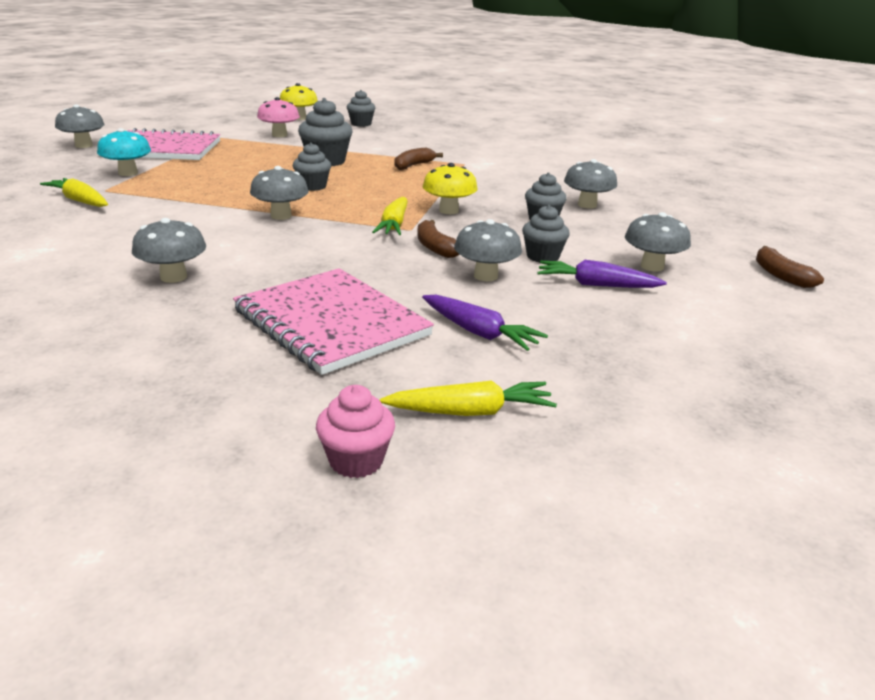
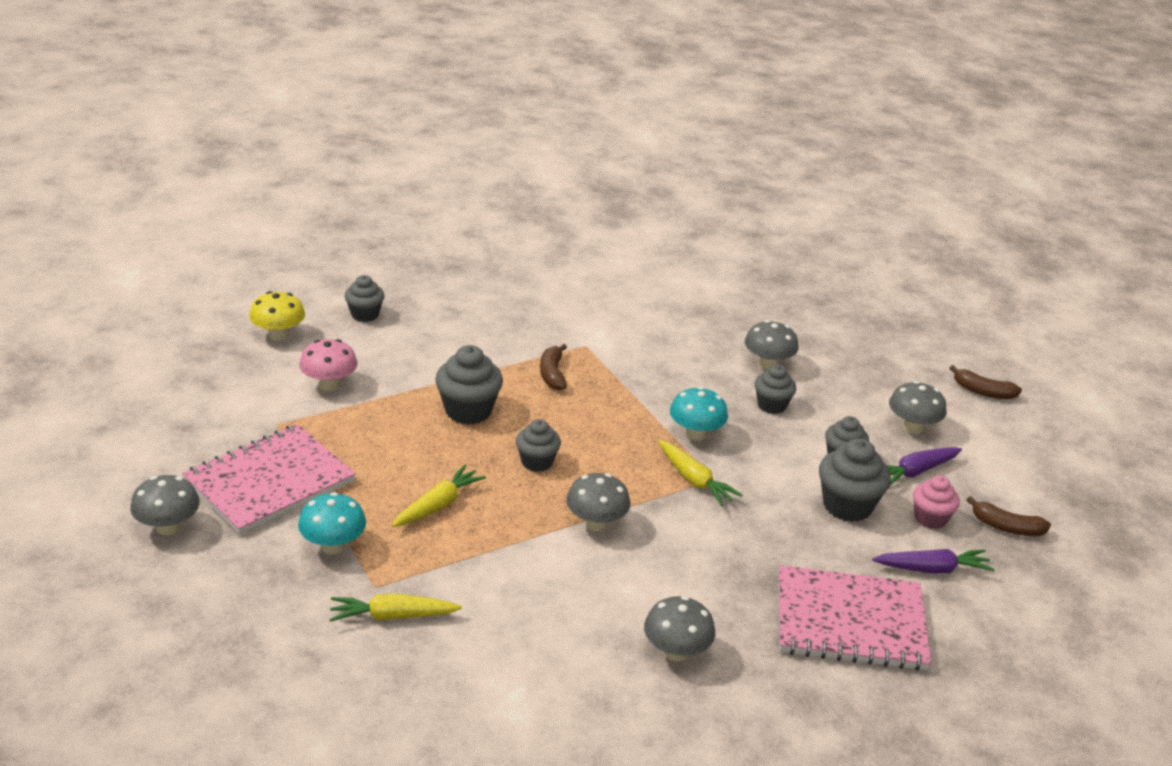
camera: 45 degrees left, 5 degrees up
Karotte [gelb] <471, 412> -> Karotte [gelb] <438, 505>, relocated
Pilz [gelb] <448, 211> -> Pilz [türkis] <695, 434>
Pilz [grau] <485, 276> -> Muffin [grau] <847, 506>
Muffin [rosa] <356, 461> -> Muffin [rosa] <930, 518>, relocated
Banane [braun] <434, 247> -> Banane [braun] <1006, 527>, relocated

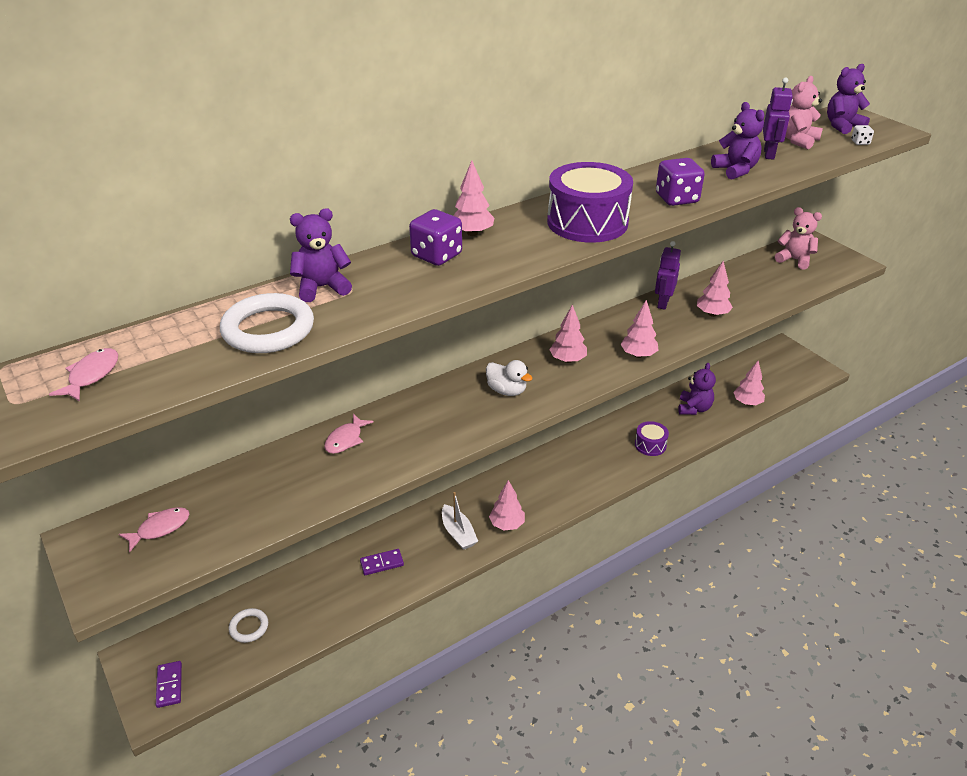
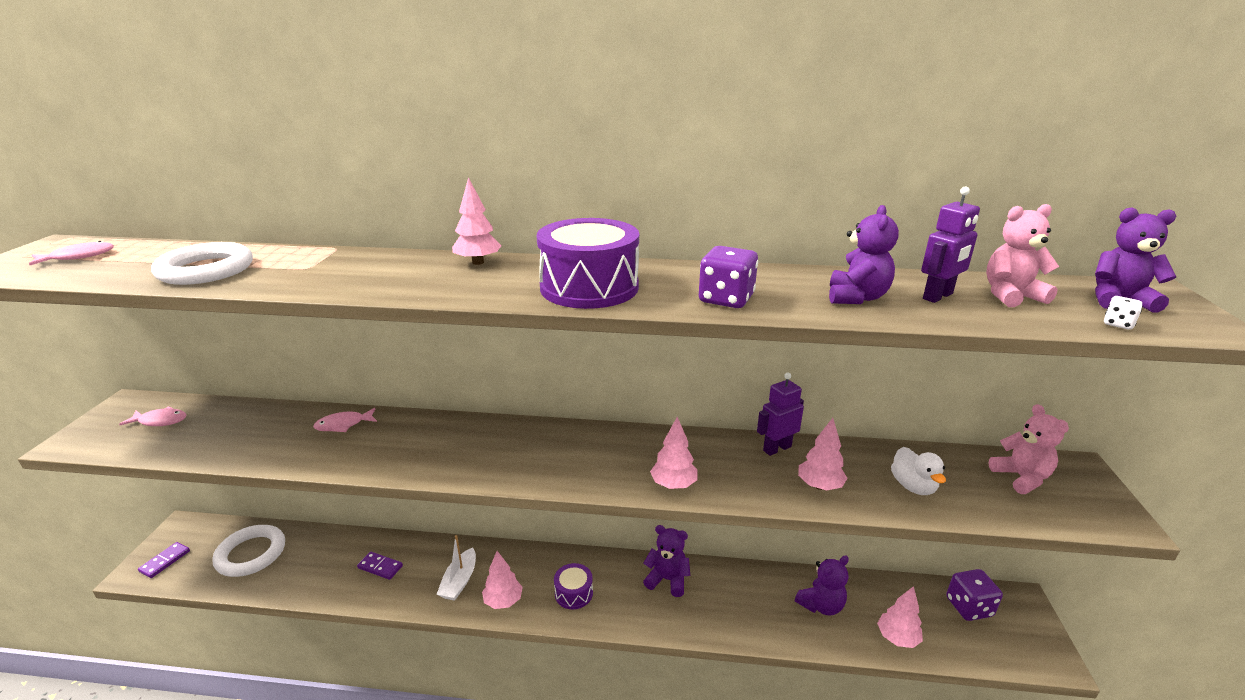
camera: 40 degrees right, 10 degrees down
Ring [weiß] <249, 627> -> Ring [weiß] <251, 554>, x1.83
Trommel [lila] <650, 445> -> Trommel [lila] <573, 593>, relocated
Teddybär [lila] <322, 288> -> Teddybär [lila] <667, 580>, relocated
Ente [weiß] <507, 390> -> Ente [weiß] <913, 486>, relocated
Spielwürfel [lila] <436, 255> -> Spielwürfel [lila] <969, 607>, relocated
Baum [rosa] <567, 360> -> none

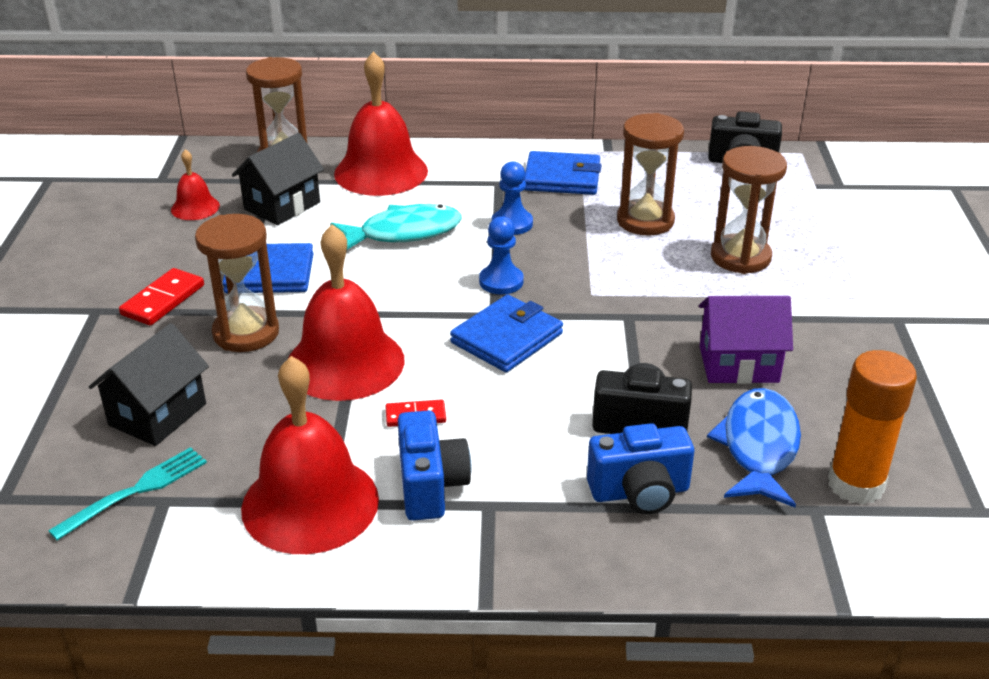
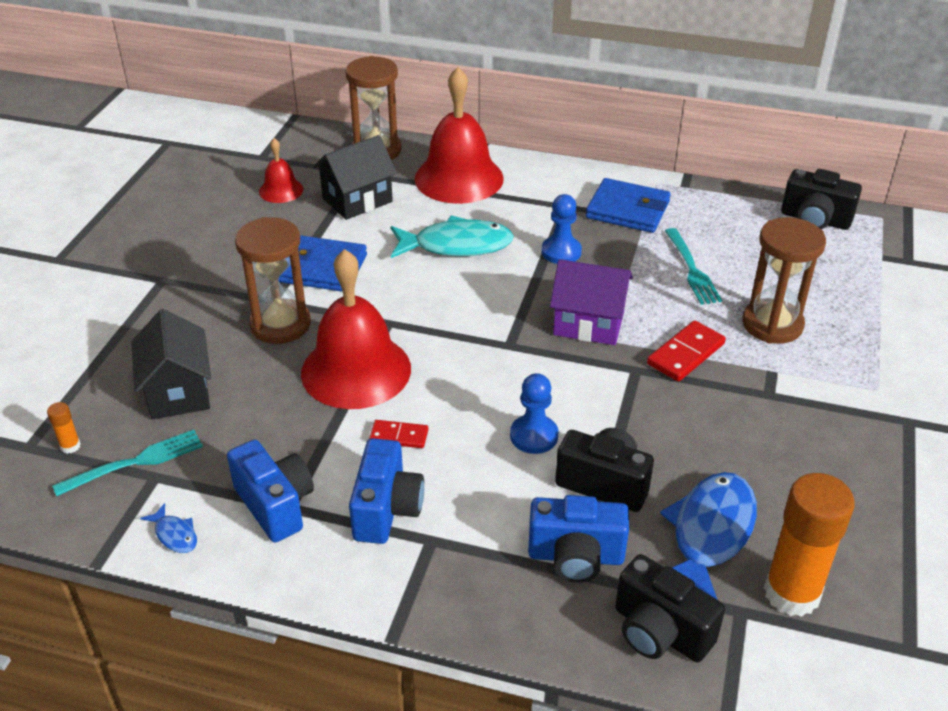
camera: 15 degrees right, 5 degrees up
none -> Klebestift [orange] <70, 446>
Haus [schwarz] <157, 414> -> Haus [schwarz] <178, 392>, 60 degrees counterclockwise
none -> Fisch [blau] <175, 535>
Glocke [rot] <310, 503> -> Kamera [blau] <275, 505>
Bauer [blau] <501, 281> -> Bauer [blau] <534, 436>, relocated
Haus [lila] <738, 364> -> Haus [lila] <588, 323>, relocated
none -> Kamera [schwarz] <659, 632>
Dominostein [rot] <163, 300> -> Dominostein [rot] <685, 354>, relocated
Sanduhr [braun] <645, 221> -> Gabel [türkis] <692, 269>
Geldbörse [blau] <507, 338> -> none

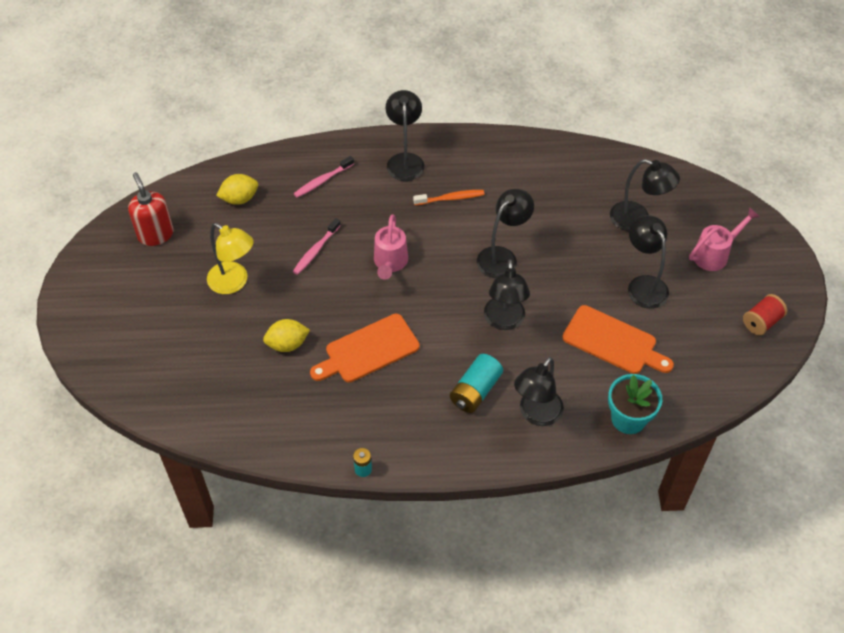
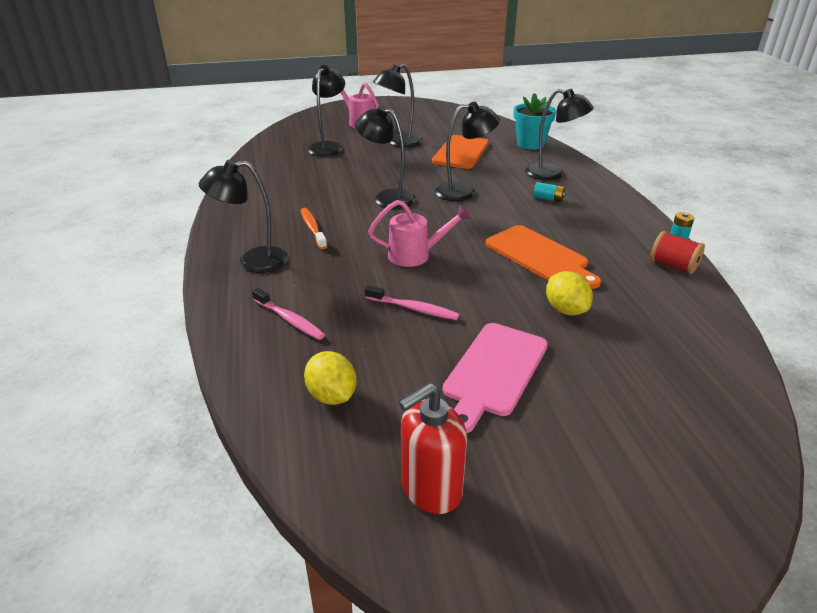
camera: 100 degrees left, 20 degrees down
Lampe [gelb] <234, 282> -> Schneidebrett [rosa] <494, 372>
Batterie [türkis] <475, 391> -> Batterie [türkis] <548, 199>, x0.55
Garnrolle [rot] <761, 322> -> Garnrolle [rot] <673, 265>, relocated

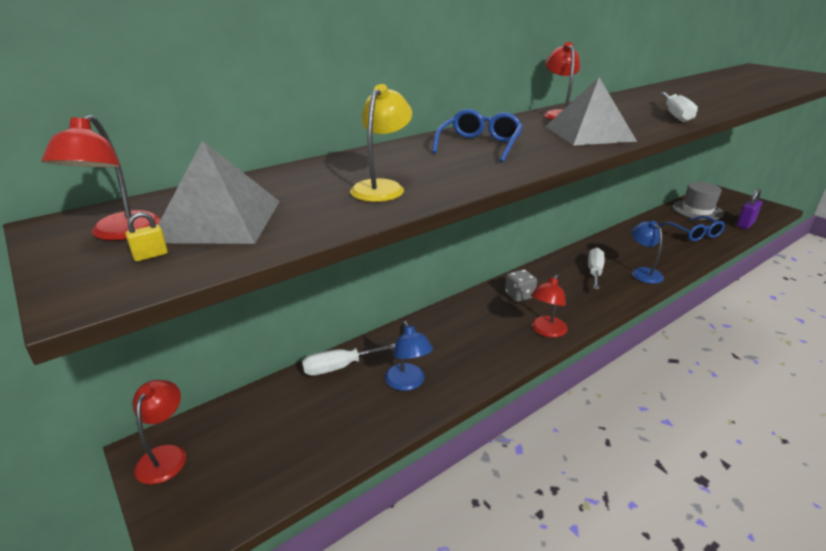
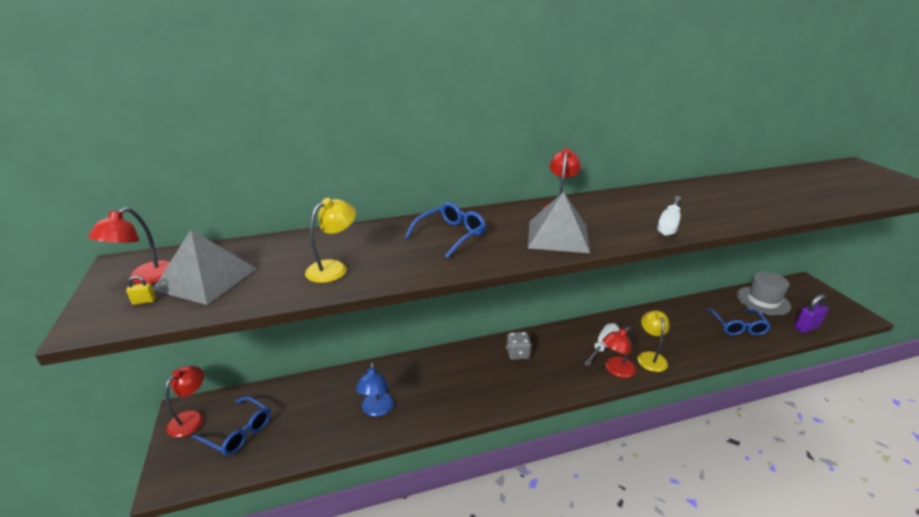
camera: 20 degrees right, 0 degrees up
none -> Brille [blau] <239, 432>
Lampe [rot] <546, 331> -> Lampe [rot] <616, 370>, relocated
Lampe [blau] <642, 272> -> Lampe [gelb] <650, 357>
Schraubenzieher [weiß] <339, 367> -> none

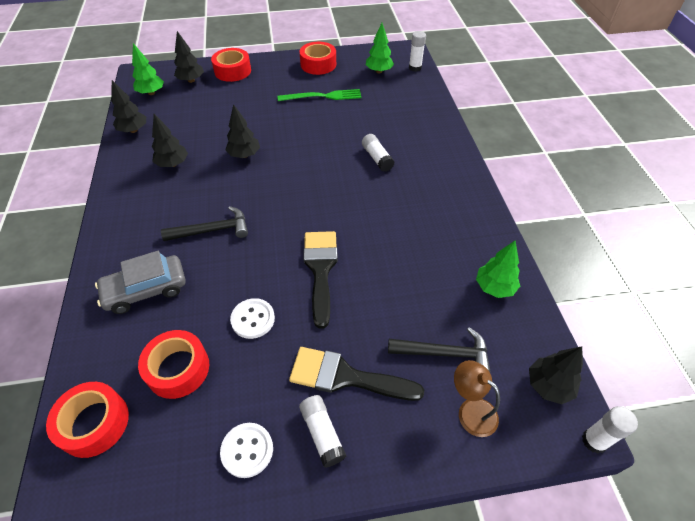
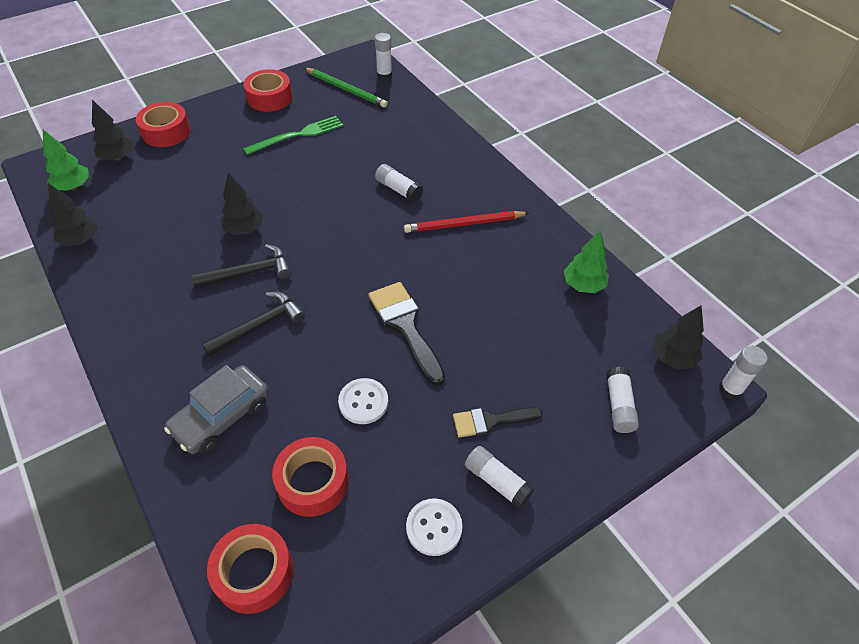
camera: 25 degrees left, 0 degrees up
Hammer [schwarz] <444, 353> -> Hammer [schwarz] <249, 272>, relocated
Baum [grün] <379, 71> -> Bleistift [grün] <346, 89>
none -> Bleistift [rot] <464, 224>
Pinsel [schwarz] <346, 377> -> Pinsel [schwarz] <490, 421>, x0.63
Lampe [braun] <470, 410> -> Klebestift [weiß] <619, 406>
Baum [schwarz] <173, 164> -> none

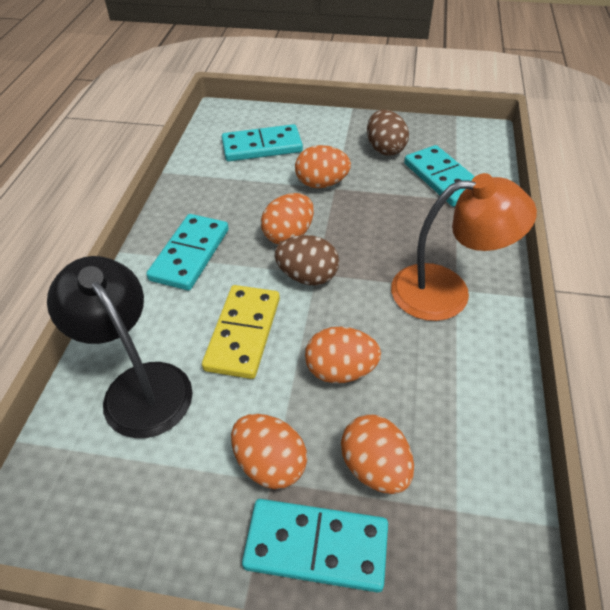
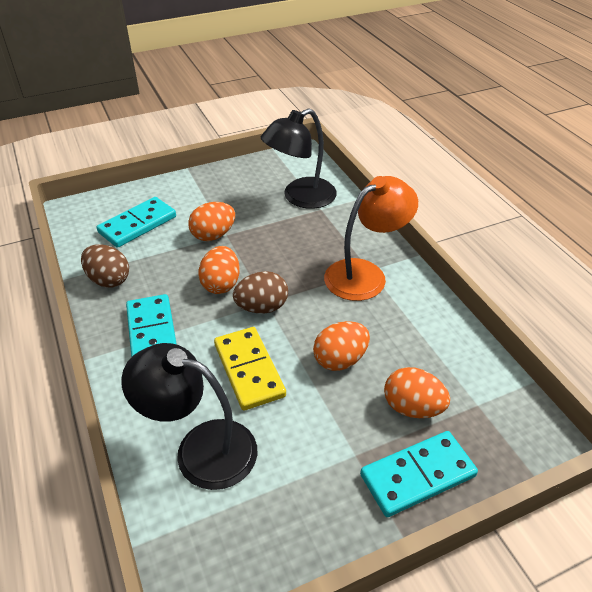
camera: 35 degrees left, 5 degrees down
Ei [braun] <385, 149> -> Ei [braun] <109, 280>, relocated
Dominostein [türkis] <443, 179> -> Lampe [schwarz] <300, 197>
Ei [orange] <270, 464> -> none

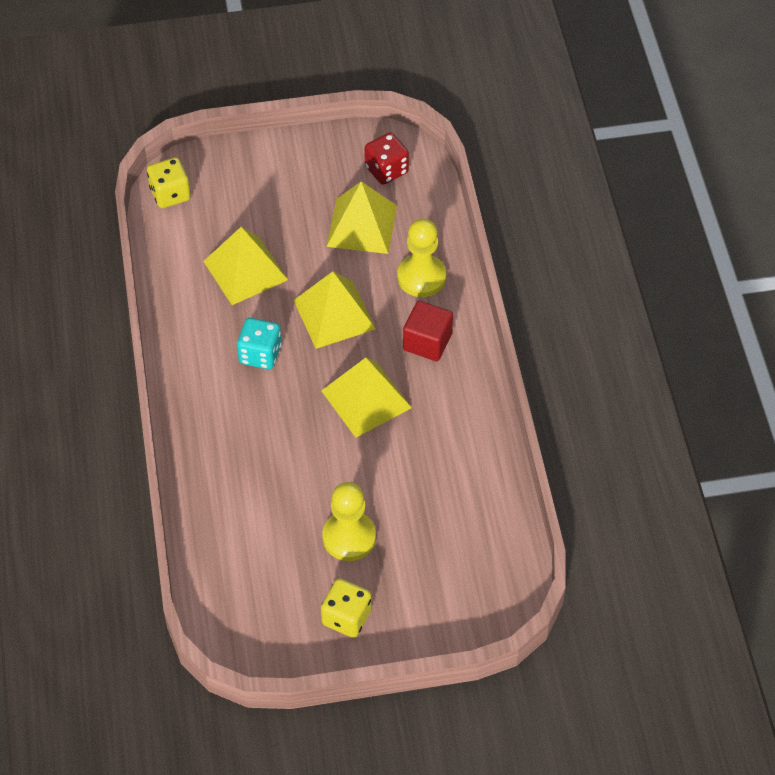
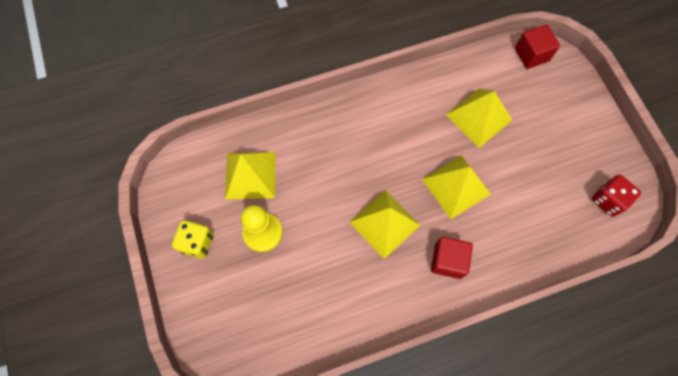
camera: 80 degrees right, 15 degrees up
Pyramide [gelb] <362, 225> -> Pyramide [gelb] <250, 175>, relocated
Spielwürfel [gelb] <170, 194> -> Kubus [rot] <531, 54>
Spielwürfel [türkis] <260, 354> -> none
Bauer [gelb] <421, 277> -> none

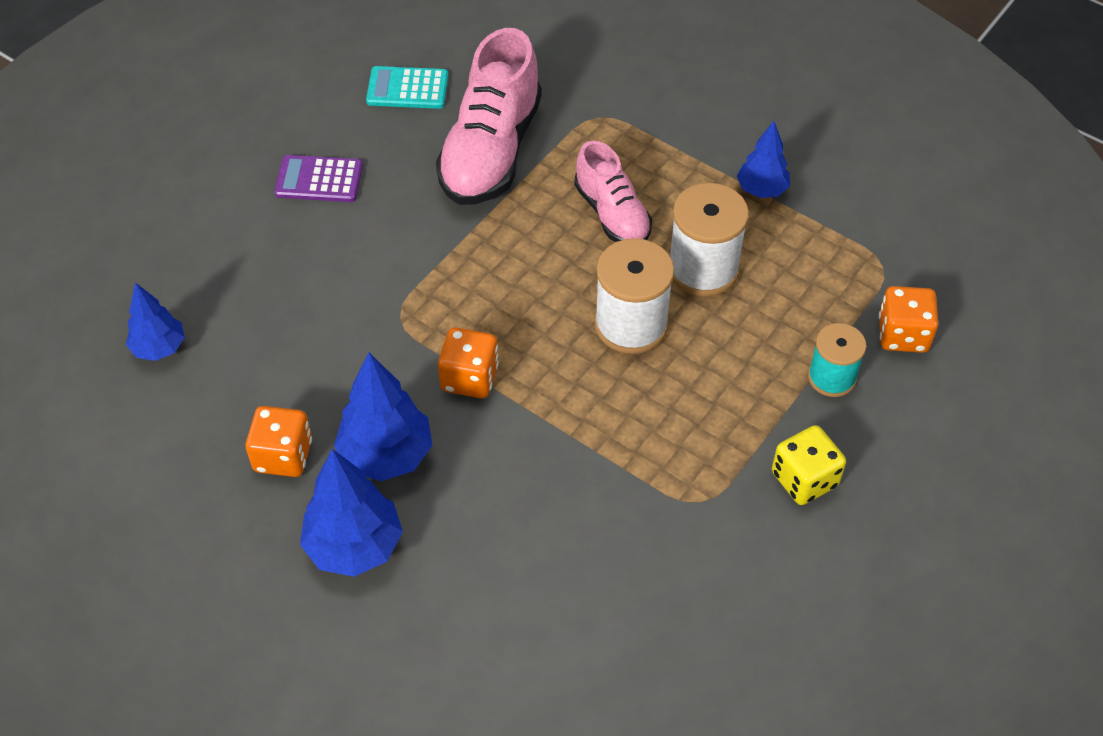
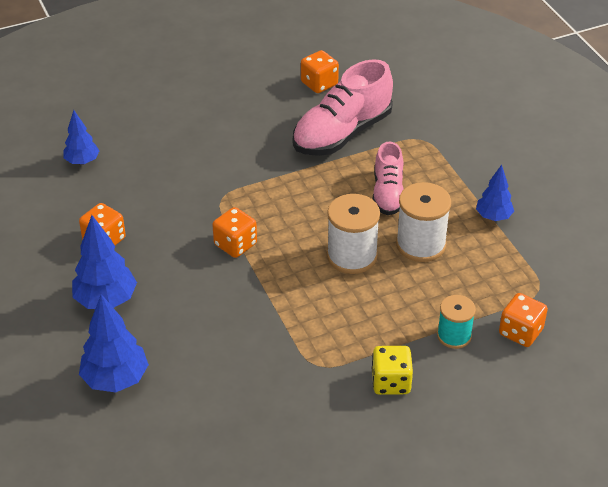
camera: 30 degrees right, 10 degrees down
Baum [blau] <386, 455> -> Baum [blau] <116, 379>, relocated
Taschenrechner [türkis] <407, 89> -> Spielwürfel [orange] <319, 84>
Taschenrechner [lila] <319, 180> -> none

